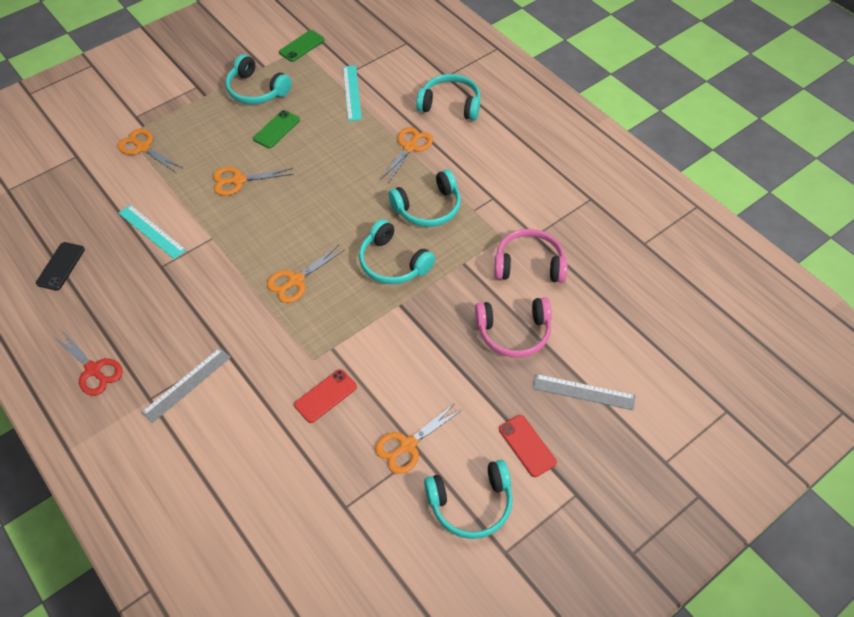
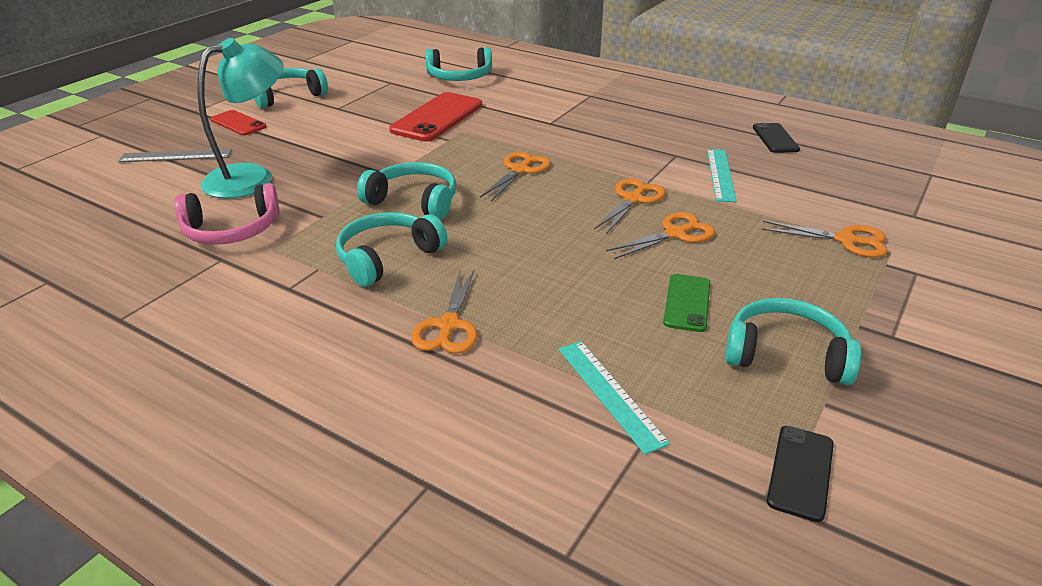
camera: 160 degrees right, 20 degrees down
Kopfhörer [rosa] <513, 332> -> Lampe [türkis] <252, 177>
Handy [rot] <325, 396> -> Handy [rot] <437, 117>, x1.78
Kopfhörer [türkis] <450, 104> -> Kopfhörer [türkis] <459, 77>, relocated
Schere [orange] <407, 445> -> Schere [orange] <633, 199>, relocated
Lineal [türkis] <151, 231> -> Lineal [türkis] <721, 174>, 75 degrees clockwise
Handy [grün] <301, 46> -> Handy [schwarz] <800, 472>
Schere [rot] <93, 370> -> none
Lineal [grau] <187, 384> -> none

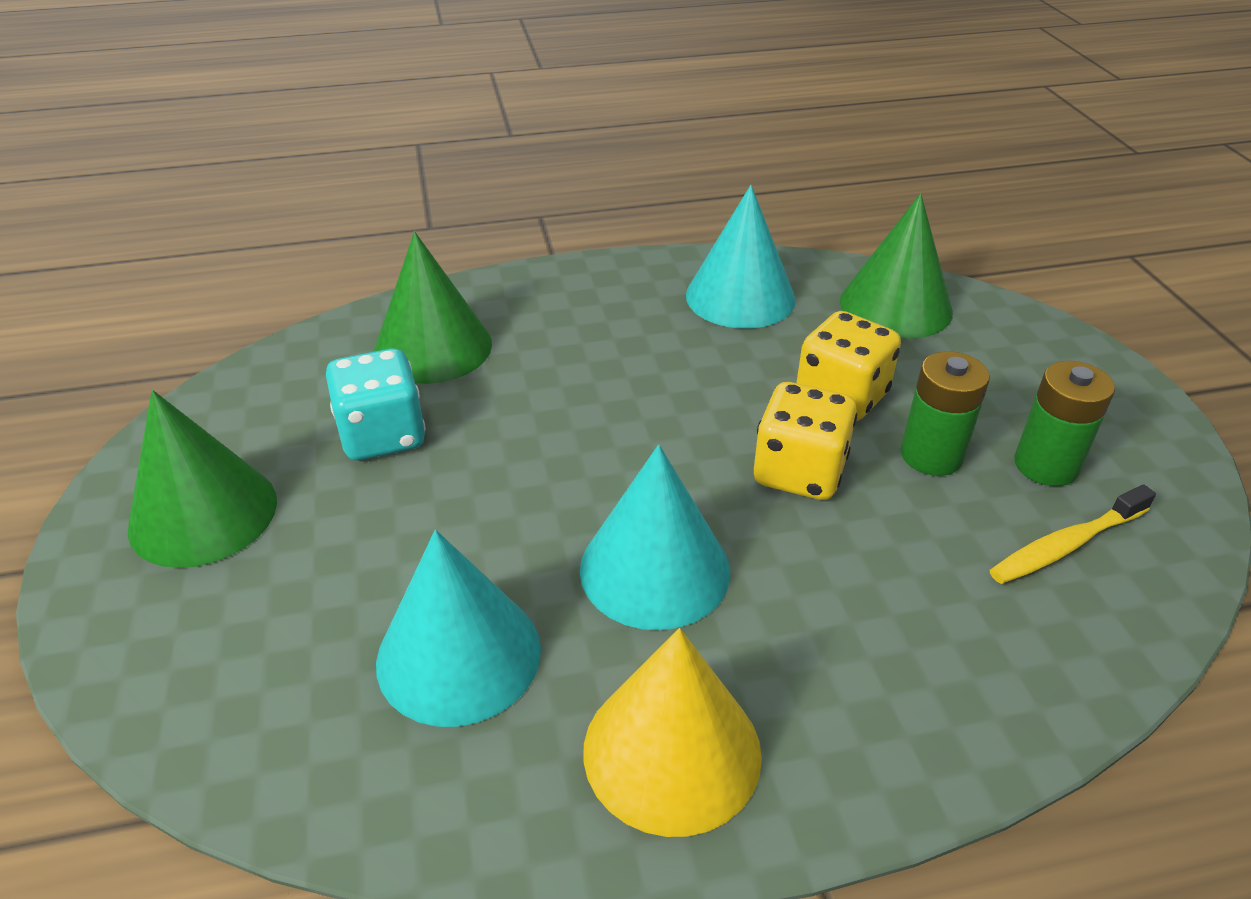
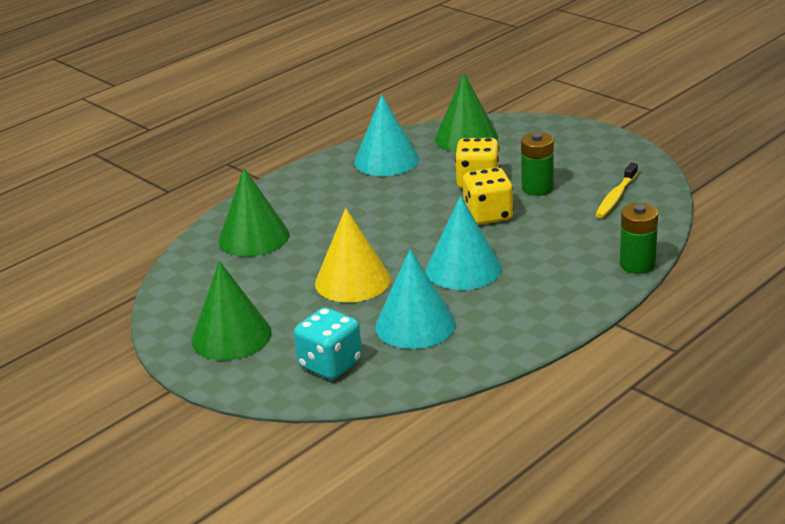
camera: 30 degrees left, 10 degrees down
Spielwürfel [türkis] <382, 436> -> Spielwürfel [türkis] <330, 364>, relocated
Kegel [gelb] <672, 751> -> Kegel [gelb] <352, 281>, relocated
Batterie [grün] <1046, 465> -> Batterie [grün] <637, 264>, relocated

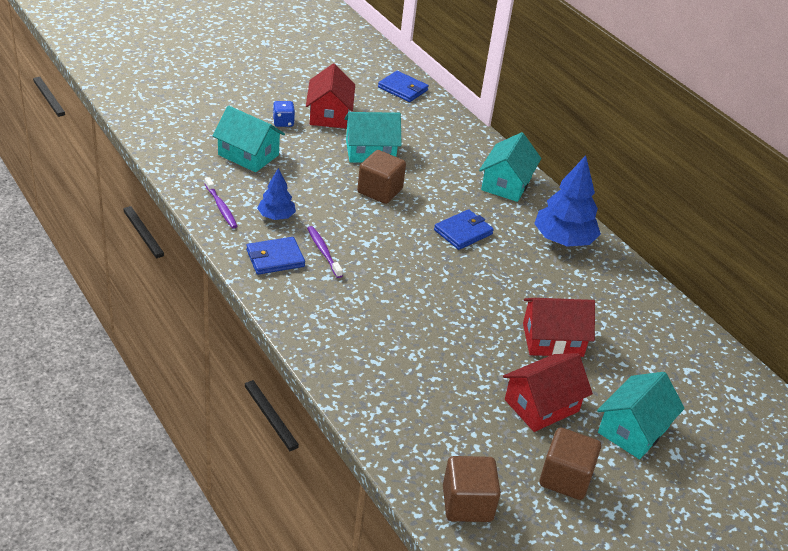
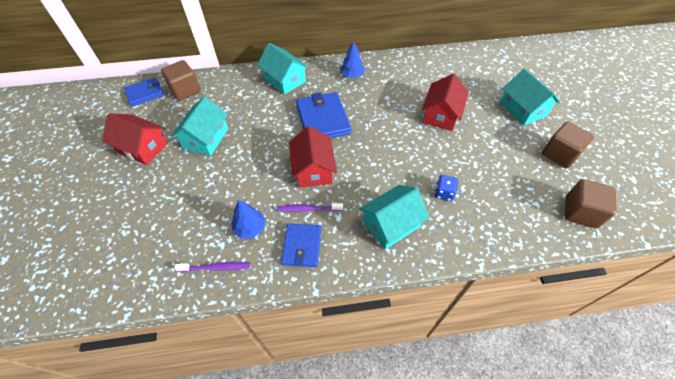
camera: 60 degrees left, 15 degrees up
Kubus [braun] <380, 191> -> Kubus [braun] <185, 90>, relocated
Haus [rot] <541, 405> -> Haus [rot] <313, 169>, relocated
Geldbörse [blau] <463, 232> -> Geldbörse [blau] <323, 119>, x1.58
Baum [blau] <563, 240> -> Baum [blau] <352, 75>, x0.57
Haus [türkis] <248, 155> -> Haus [türkis] <391, 224>, relocated
Spielwürfel [blau] <283, 122> -> Spielwürfel [blau] <444, 193>, relocated

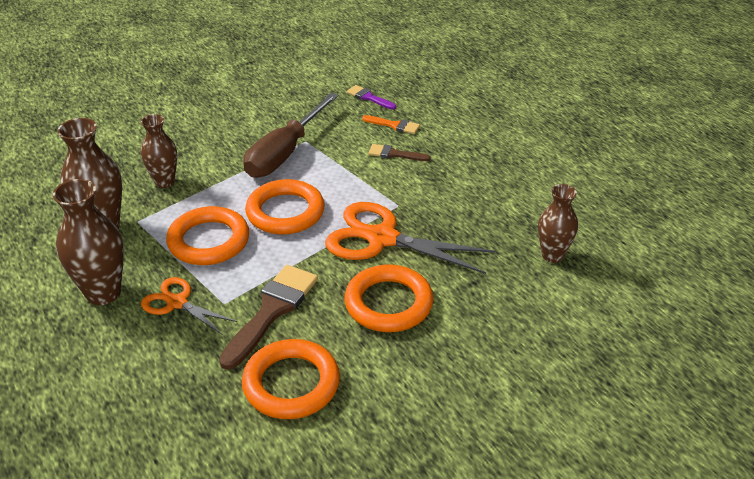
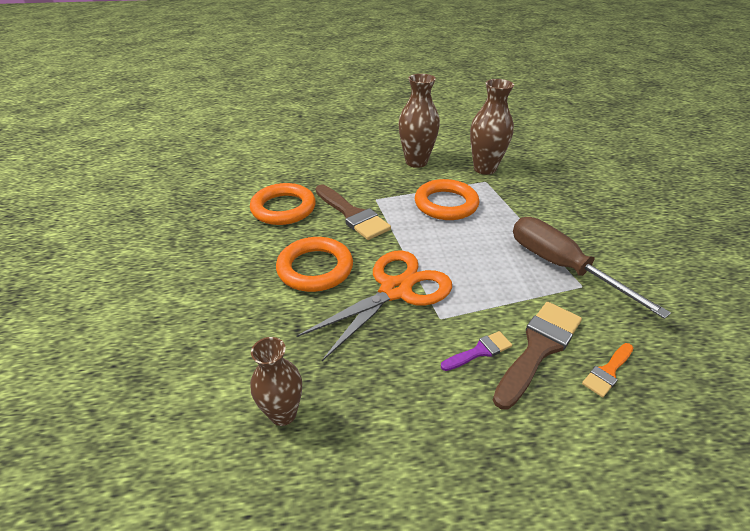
camera: 115 degrees right, 0 degrees up
Pinsel [lila] <369, 97> -> Pinsel [lila] <479, 351>, relocated
Pinsel [braun] <395, 154> -> Pinsel [braun] <538, 348>, x1.89
Vase [braun] <164, 182> -> none
Schere [orange] <176, 303> -> none
Ring [orange] <285, 212> -> none

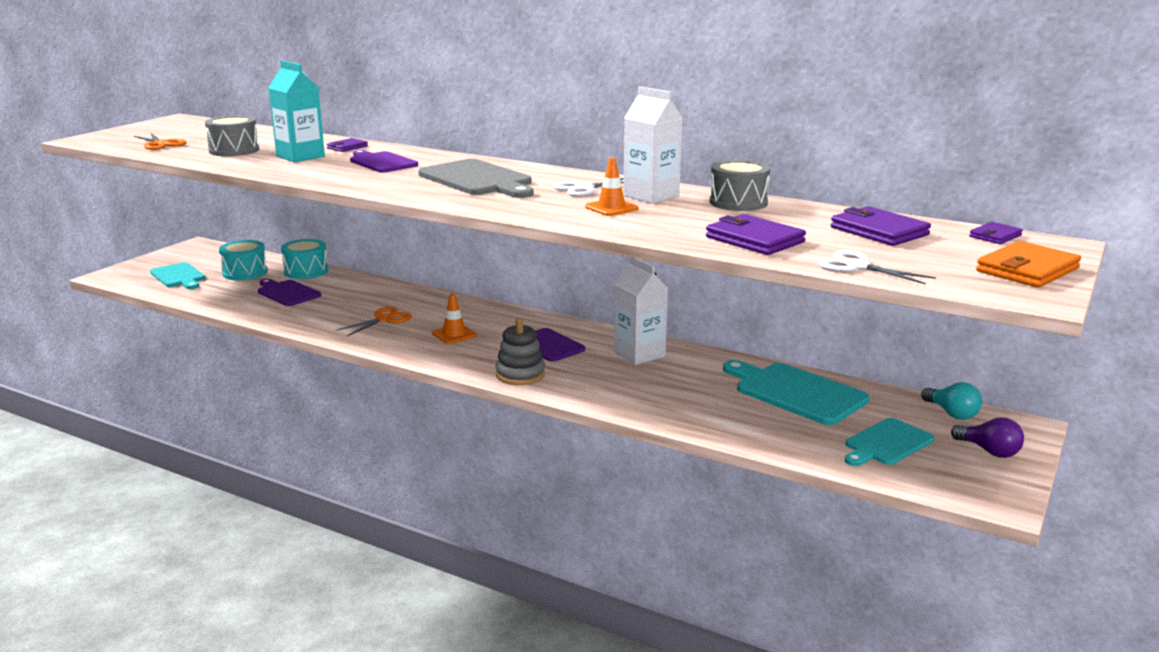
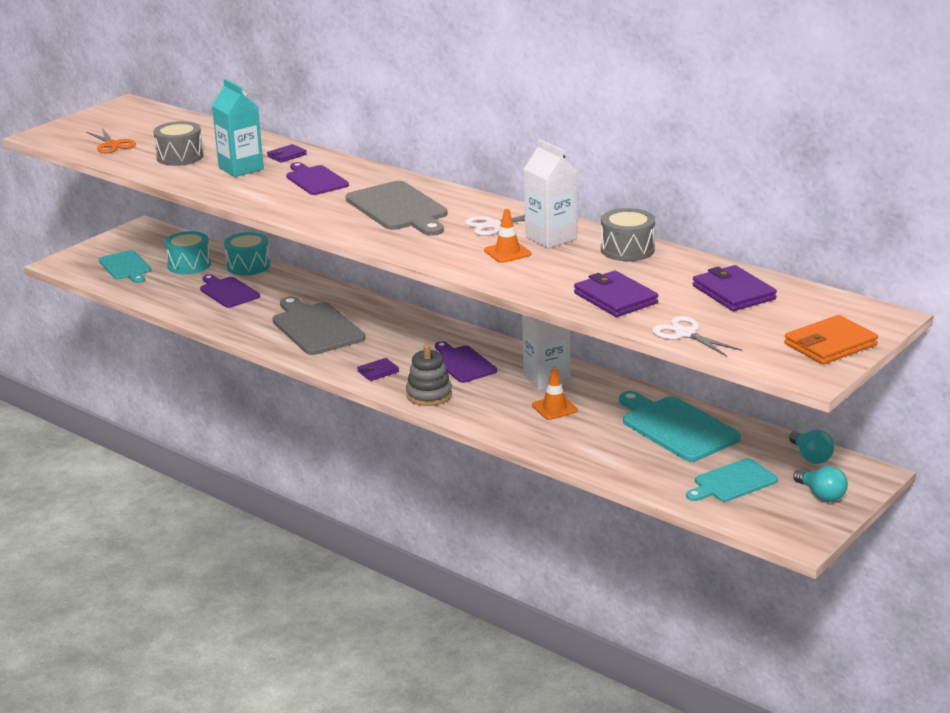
camera: 10 degrees right, 5 degrees up
Schere [orange] <384, 319> -> Schneidebrett [grau] <316, 327>
Geldbörse [lila] <995, 236> -> Geldbörse [lila] <378, 371>, relocated
Leitkegel [orange] <454, 334> -> Leitkegel [orange] <554, 408>, relocated
Glühbirne [lila] <989, 451> -> Glühbirne [türkis] <821, 495>

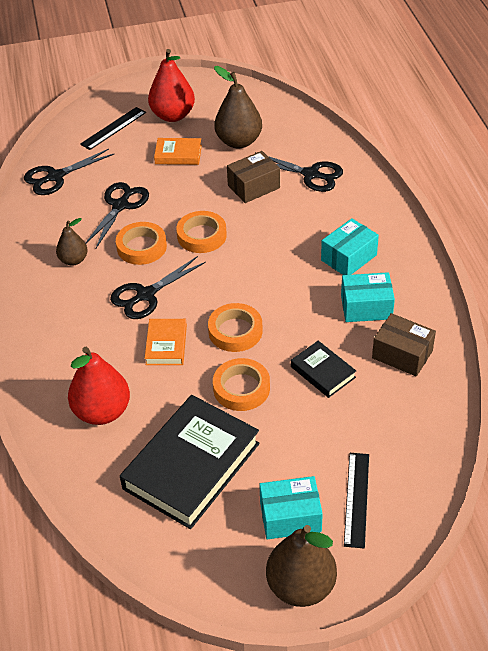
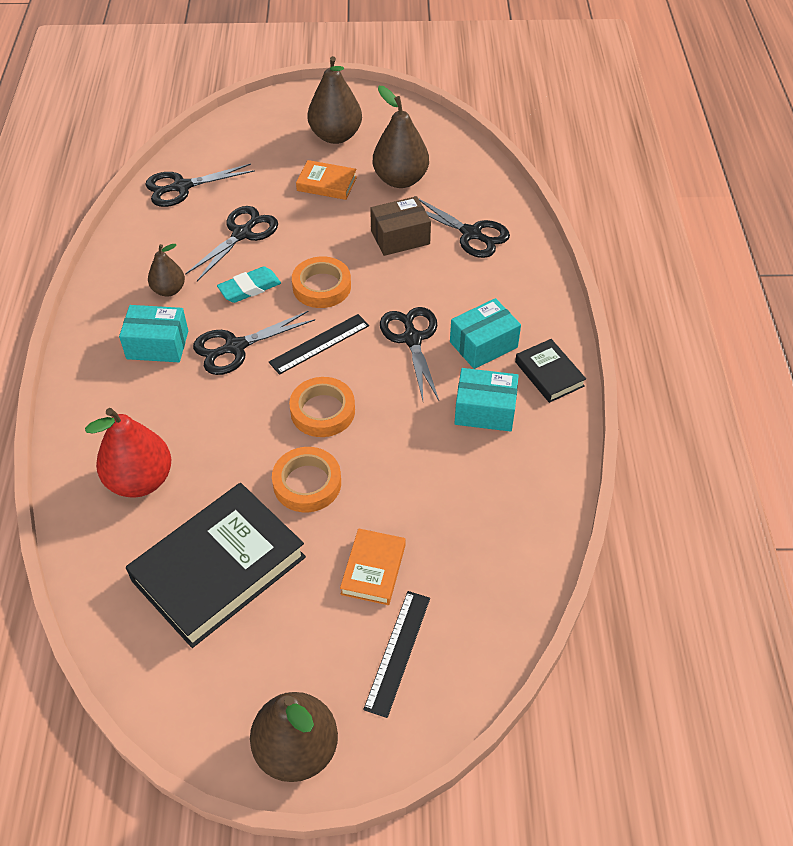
camera: 10 degrees right, 5 degrees up
Schachtel [türkis] <290, 517> -> Schachtel [türkis] <157, 345>, relocated
Klebeband [orange] <141, 247> -> Radiergummi [türkis] <249, 288>
Lineal [schwarz] <113, 128> -> Lineal [schwarz] <319, 343>, relocated
Birne [rot] <173, 115> -> Birne [braun] <335, 136>
Buch [orange] <166, 345> -> Buch [orange] <373, 569>, relocated
none -> Schere [schwarz] <412, 339>
Buch [schwarz] <323, 372> -> Buch [schwarz] <549, 374>, relocated
Schachtel [braun] <402, 354> -> none

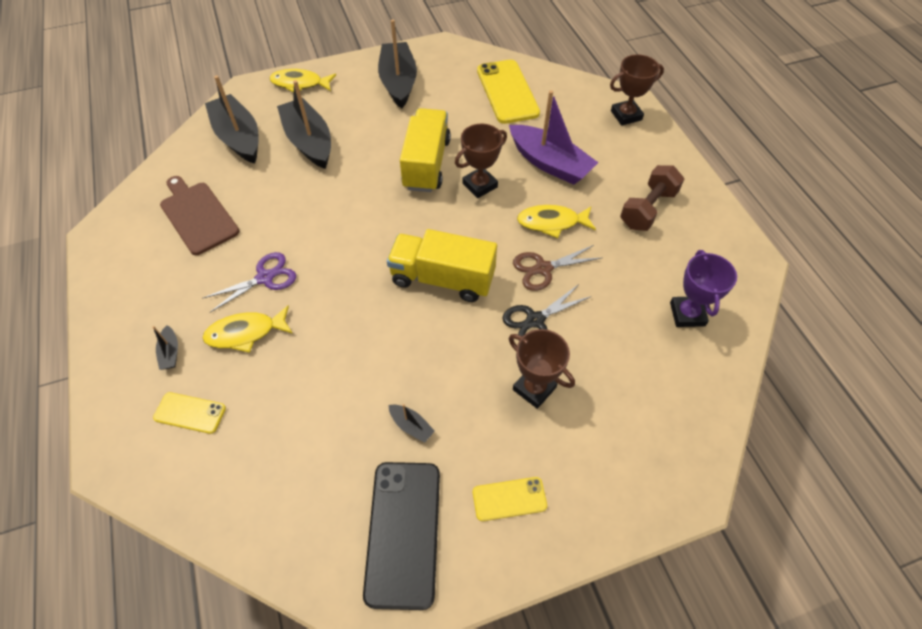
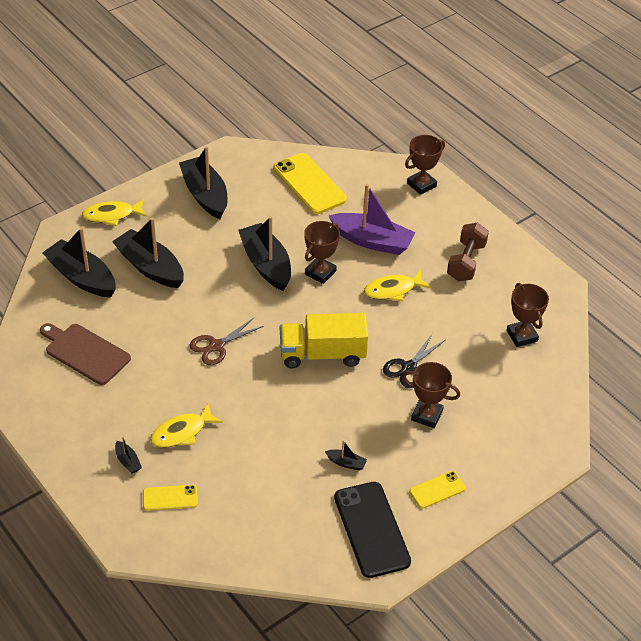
camera: 20 degrees left, 10 degrees down
Schere [braun] <543, 269> -> Schere [braun] <216, 346>, relocated
Lastwagen [gelb] <426, 164> -> Boot [schwarz] <266, 264>
Pokal [lila] <687, 314> -> Pokal [braun] <522, 336>
Schere [lila] <265, 278> -> none

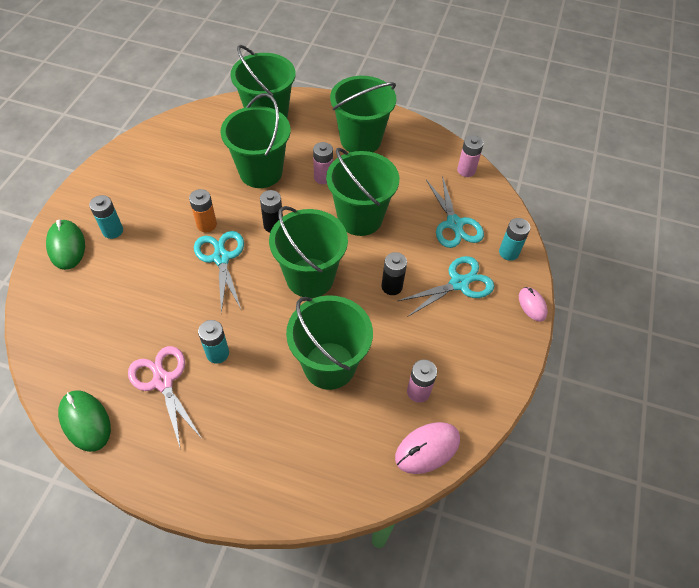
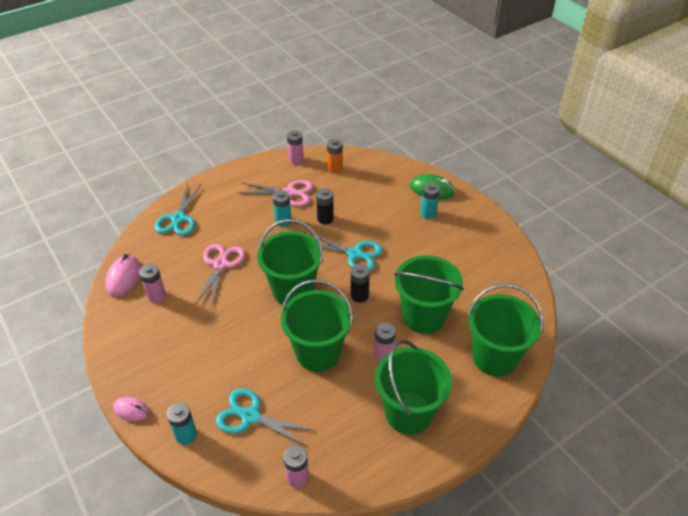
camera: 130 degrees right, 10 degrees down
Schere [türkis] <459, 283> -> Schere [türkis] <178, 219>, relocated
Eimer [grün] <329, 365> -> Schere [rosa] <220, 264>
Computermaus [grün] <85, 421> -> Batterie [rosa] <296, 160>
Batterie [schwarz] <392, 286> -> Batterie [schwarz] <325, 219>, relocated
Batterie [orange] <206, 224> -> Batterie [orange] <335, 168>, relocated

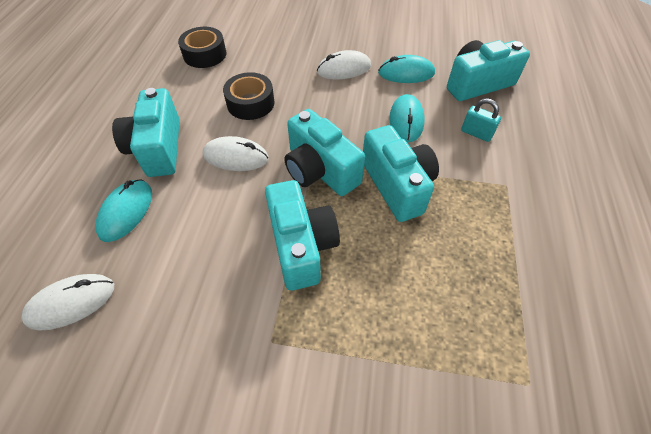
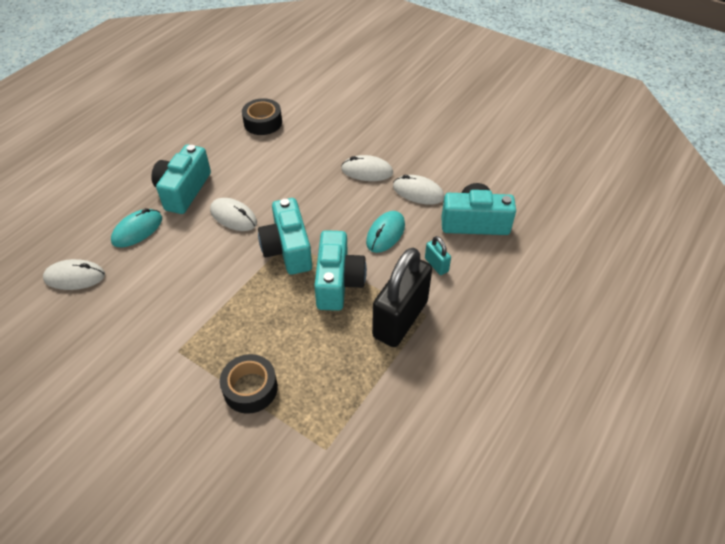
camera: 25 degrees right, 5 degrees down
Klebeband [schwarz] <250, 103> -> Klebeband [schwarz] <250, 388>, relocated
none -> Vorhängeschloss [schwarz] <400, 319>
Computermaus [türkis] <406, 73> -> Computermaus [weiß] <418, 192>
Kamera [türkis] <301, 245> -> none

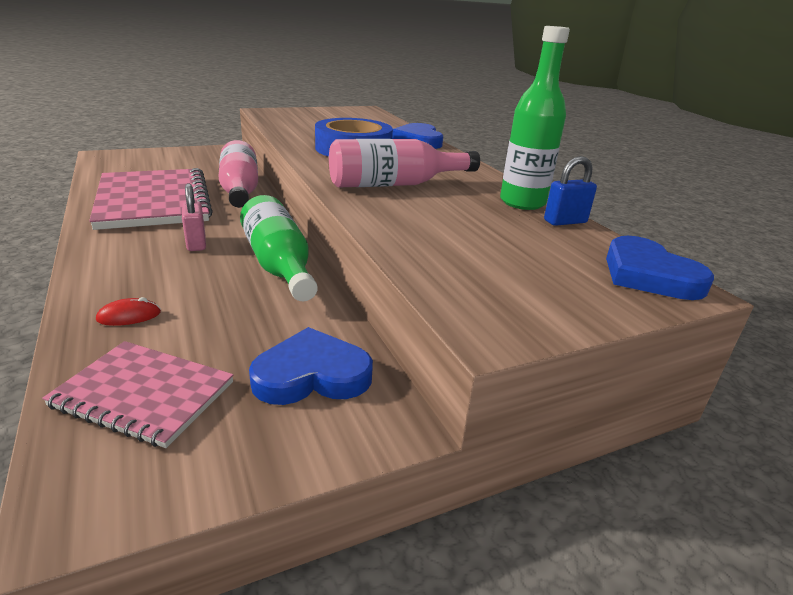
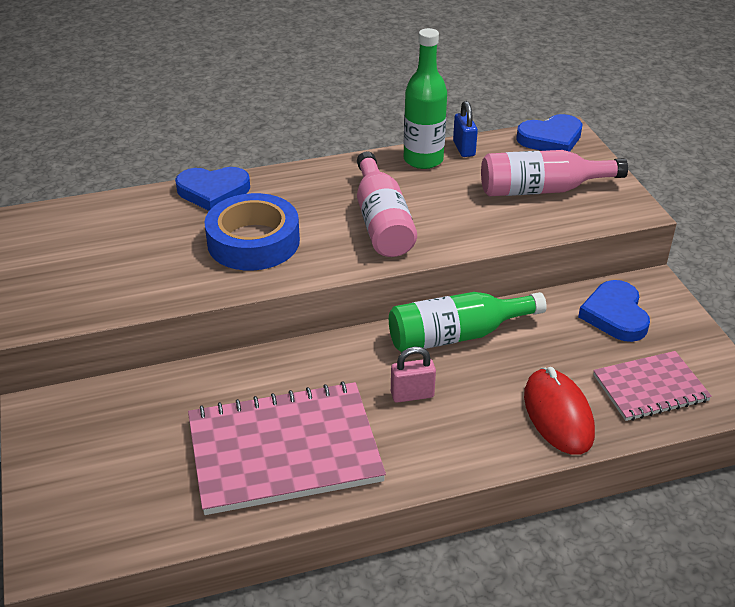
camera: 80 degrees left, 10 degrees up
Flasche [rosa] <240, 190> -> Flasche [rosa] <542, 190>, relocated
Computermaus [rot] <129, 316> -> Computermaus [rot] <558, 415>, x2.26
Notizbuch [rosa] <144, 394> -> Notizbuch [rosa] <650, 388>, 45 degrees clockwise

